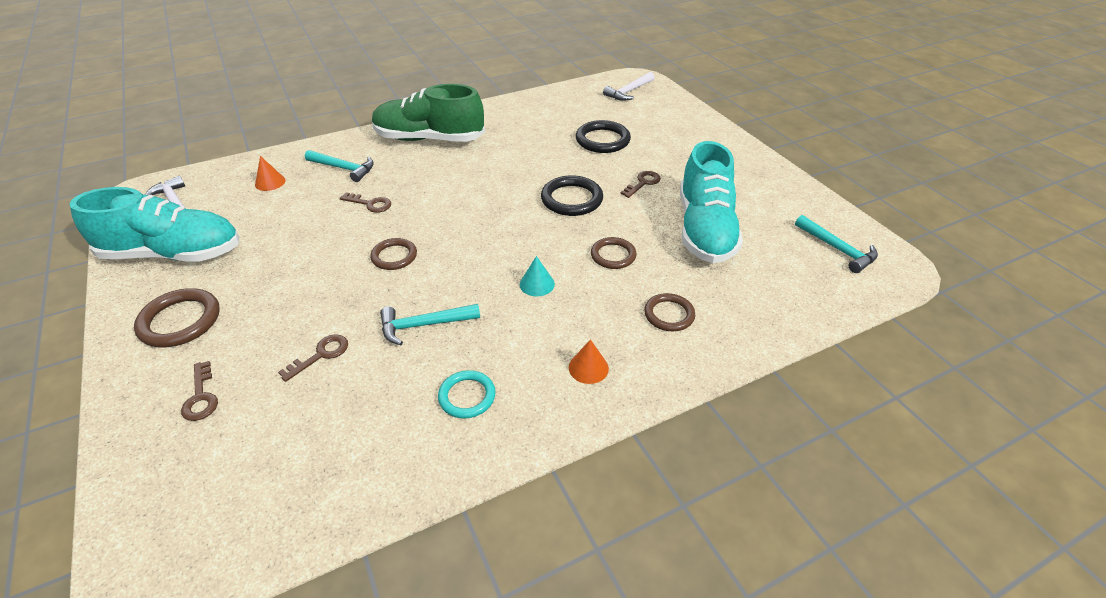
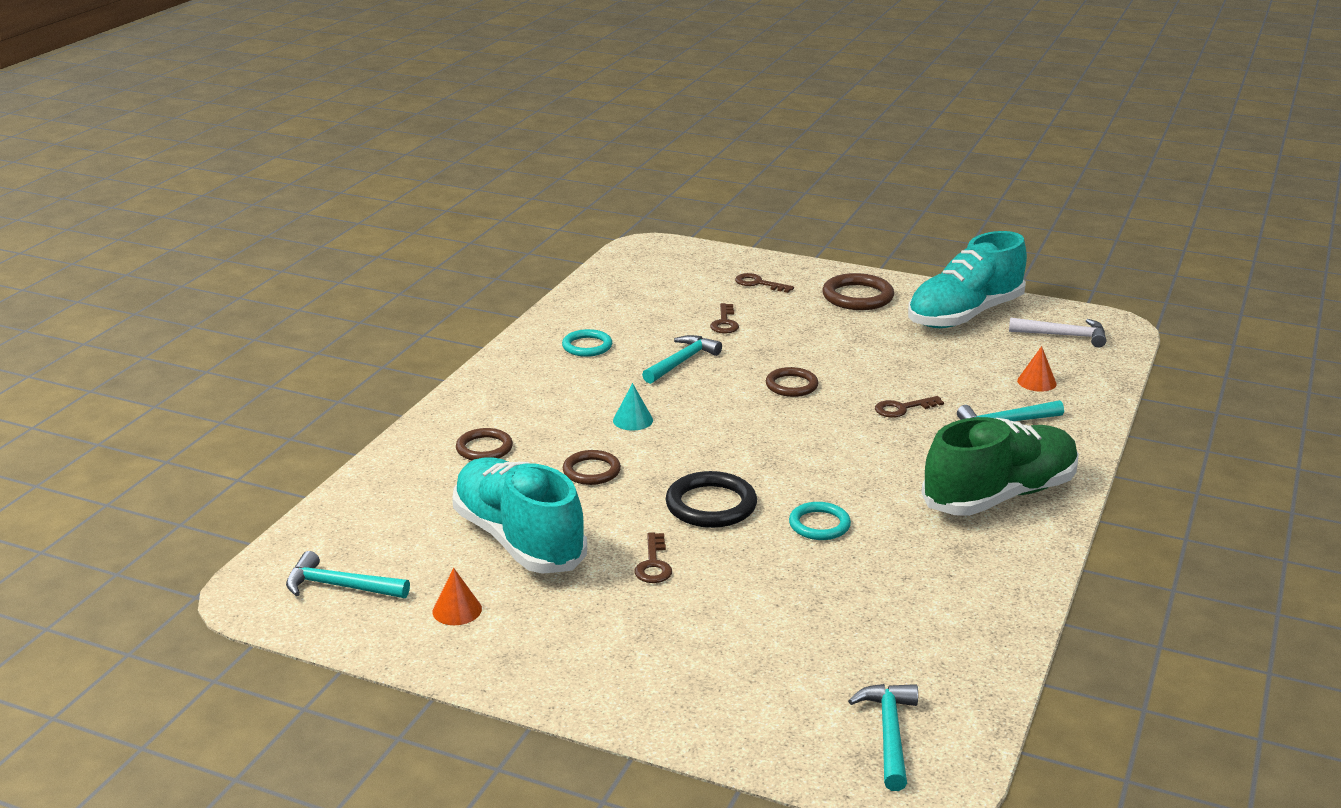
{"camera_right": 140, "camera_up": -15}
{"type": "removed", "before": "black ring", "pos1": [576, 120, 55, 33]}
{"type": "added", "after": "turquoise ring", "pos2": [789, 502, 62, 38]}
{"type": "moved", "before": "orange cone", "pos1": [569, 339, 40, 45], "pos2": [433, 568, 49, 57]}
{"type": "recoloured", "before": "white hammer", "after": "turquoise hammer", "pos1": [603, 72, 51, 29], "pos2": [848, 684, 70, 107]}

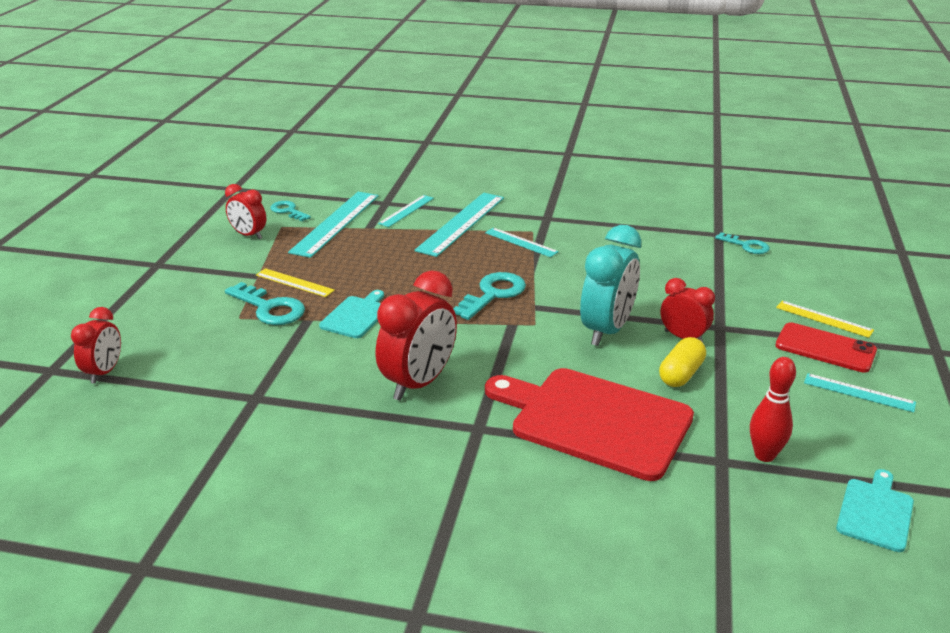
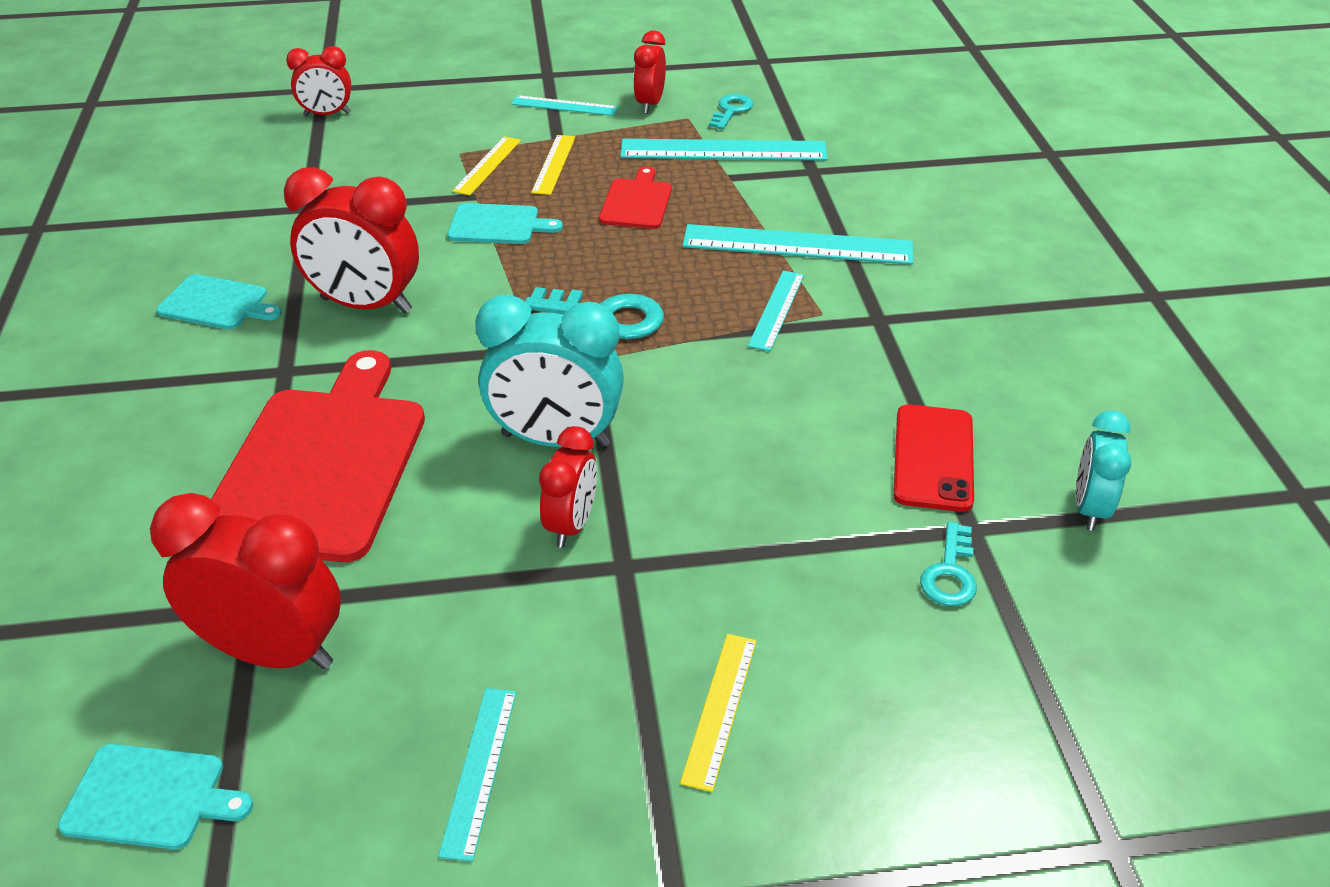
{"camera_right": 70, "camera_up": 10}
{"type": "removed", "before": "yellow capsule", "pos1": [659, 337, 47, 50]}
{"type": "added", "after": "turquoise cutting board", "pos2": [157, 274, 125, 56]}
{"type": "added", "after": "red cutting board", "pos2": [599, 167, 73, 62]}
{"type": "added", "after": "turquoise clock", "pos2": [1075, 411, 56, 120]}
{"type": "moved", "before": "turquoise ruler", "pos1": [378, 195, 56, 32], "pos2": [511, 95, 107, 21]}
{"type": "moved", "before": "red phone", "pos1": [775, 322, 102, 51], "pos2": [893, 404, 81, 108]}
{"type": "replaced", "before": "turquoise key", "after": "yellow ruler", "pos1": [225, 282, 80, 43], "pos2": [452, 136, 69, 59]}
{"type": "replaced", "before": "red bowling pin", "after": "red clock", "pos1": [750, 357, 46, 105], "pos2": [150, 493, 191, 176]}

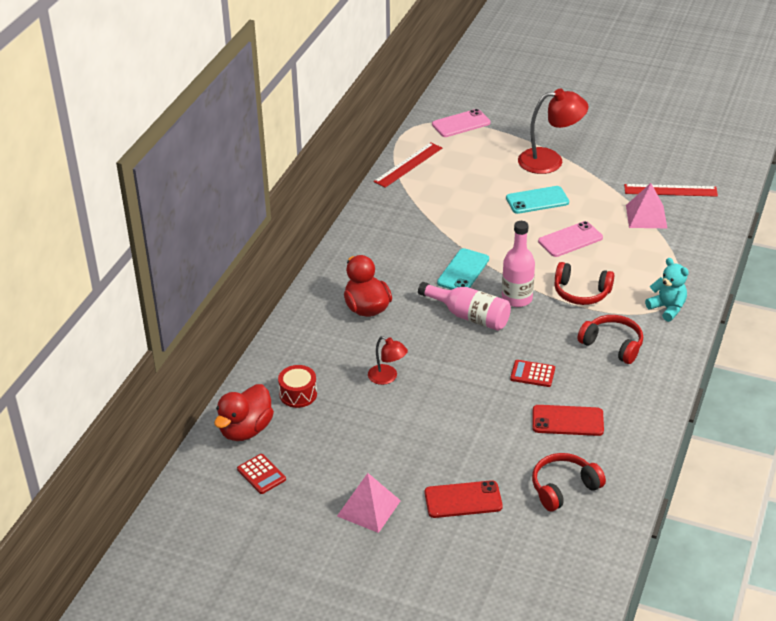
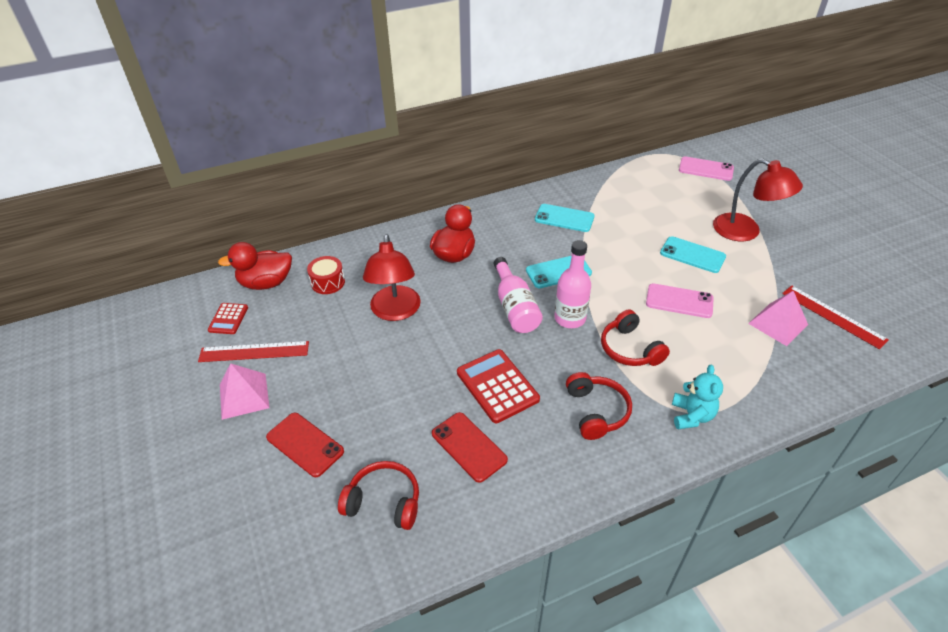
{"camera_right": 45, "camera_up": 5}
{"type": "added", "after": "turquoise phone", "pos2": [535, 204, 59, 28]}
{"type": "moved", "before": "red ruler", "pos1": [373, 142, 69, 46], "pos2": [198, 341, 111, 21]}
{"type": "resized", "before": "red lamp", "pos1": [368, 336, 40, 49], "pos2": [363, 234, 58, 87], "scale": 1.81}
{"type": "resized", "before": "red calculator", "pos1": [510, 360, 45, 27], "pos2": [457, 349, 83, 74], "scale": 1.75}

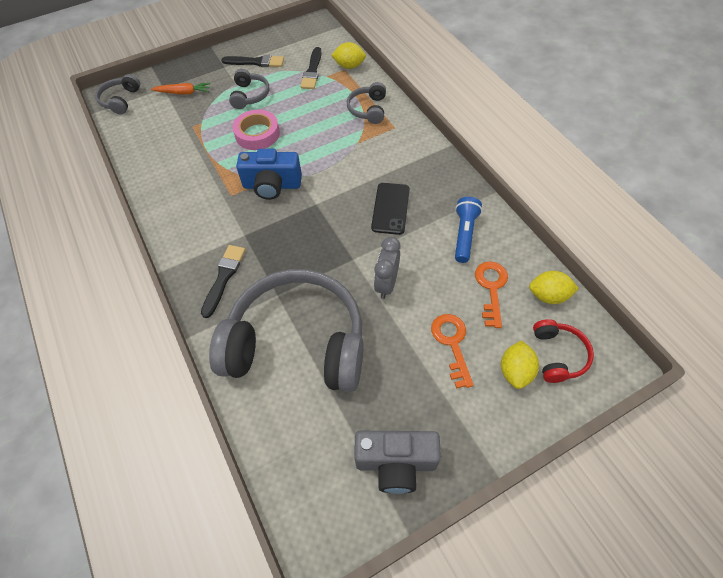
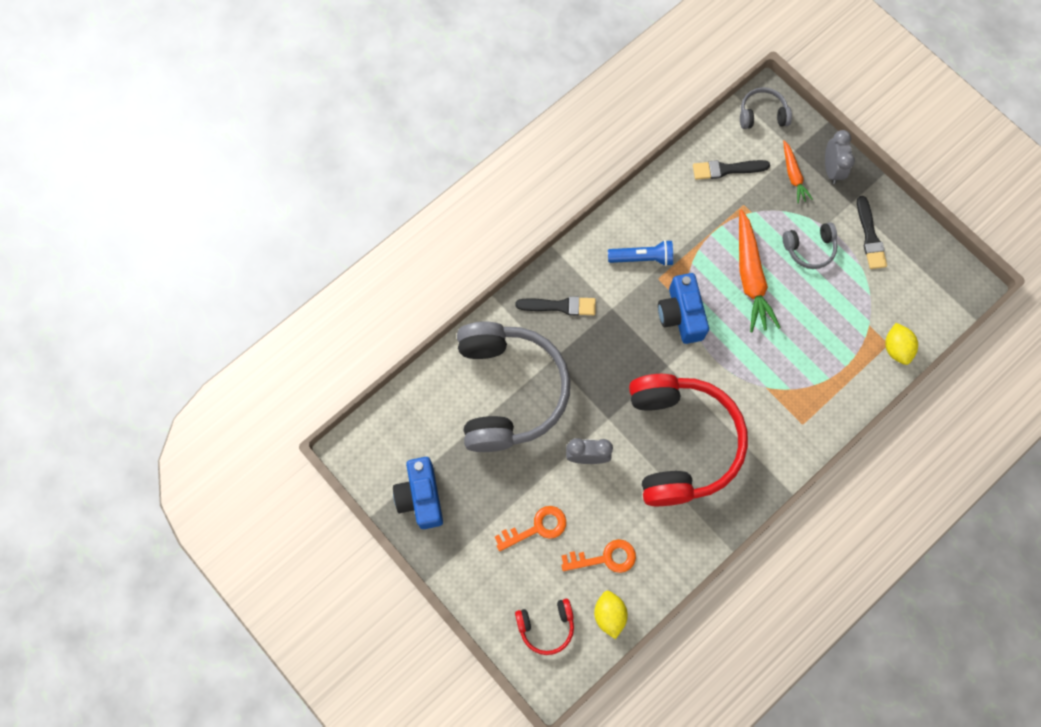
{"camera_right": 75, "camera_up": 15}
{"type": "removed", "before": "grey headphones", "pos1": [347, 82, 39, 42]}
{"type": "removed", "before": "yellow lemon", "pos1": [501, 340, 38, 49]}
{"type": "added", "after": "grey clock", "pos2": [825, 130, 30, 54]}
{"type": "moved", "before": "black brush", "pos1": [300, 47, 22, 42], "pos2": [693, 160, 77, 20]}
{"type": "moved", "before": "blue flashlight", "pos1": [455, 197, 27, 66], "pos2": [608, 240, 65, 26]}
{"type": "replaced", "before": "pink tape", "after": "orange carrot", "pos1": [233, 110, 47, 40], "pos2": [739, 209, 42, 123]}
{"type": "replaced", "before": "black phone", "after": "red headphones", "pos1": [371, 183, 39, 52], "pos2": [629, 374, 119, 132]}
{"type": "recoloured", "before": "grey camera", "after": "blue camera", "pos1": [354, 431, 87, 63], "pos2": [393, 457, 50, 72]}

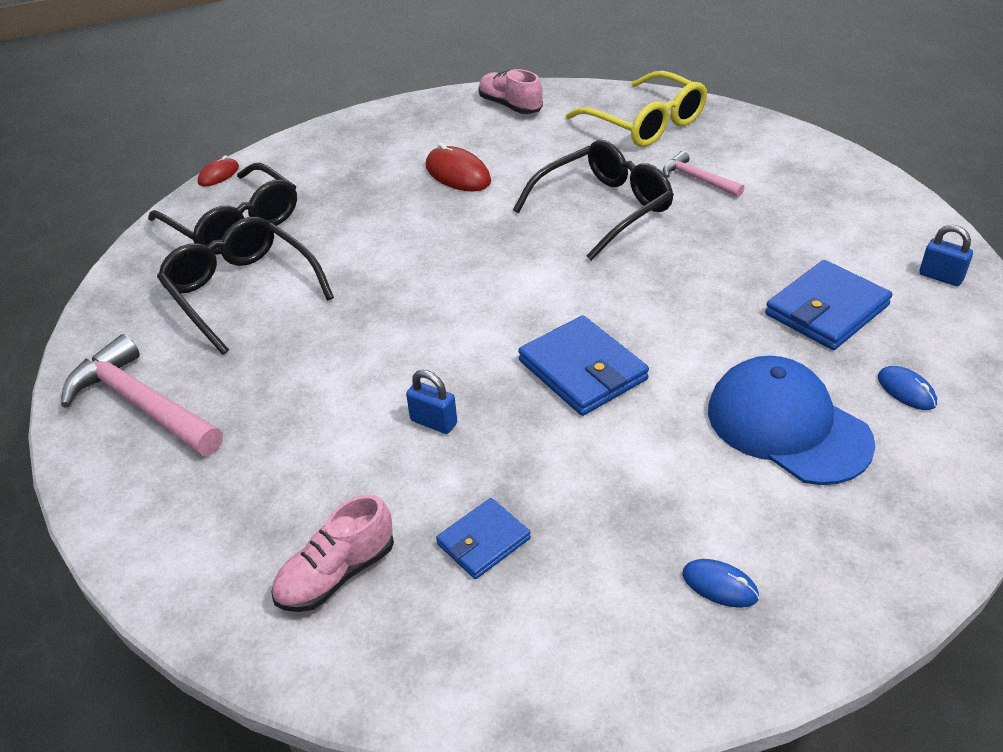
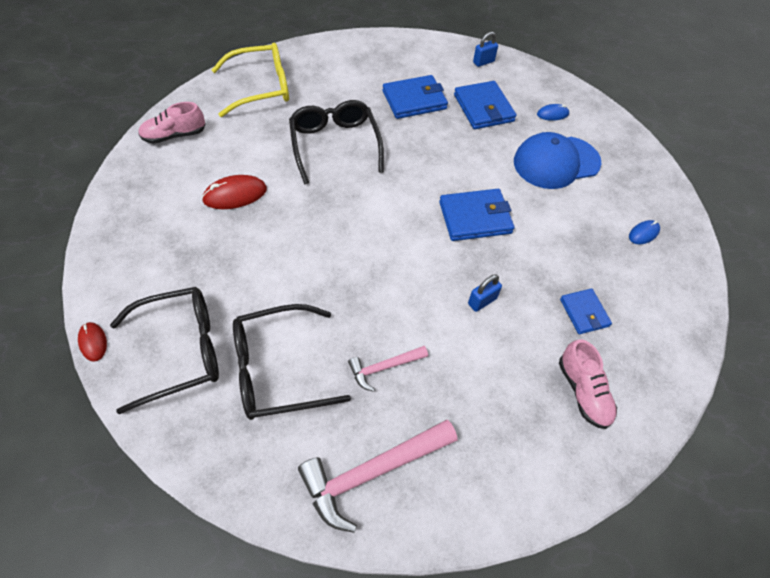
{"camera_right": -70, "camera_up": 15}
{"type": "added", "after": "blue wallet", "pos2": [383, 75, 65, 44]}
{"type": "moved", "before": "pink hammer", "pos1": [663, 151, 81, 46], "pos2": [348, 346, 80, 46]}

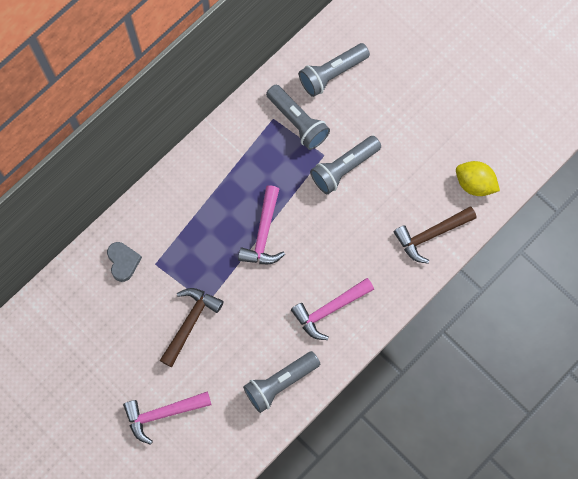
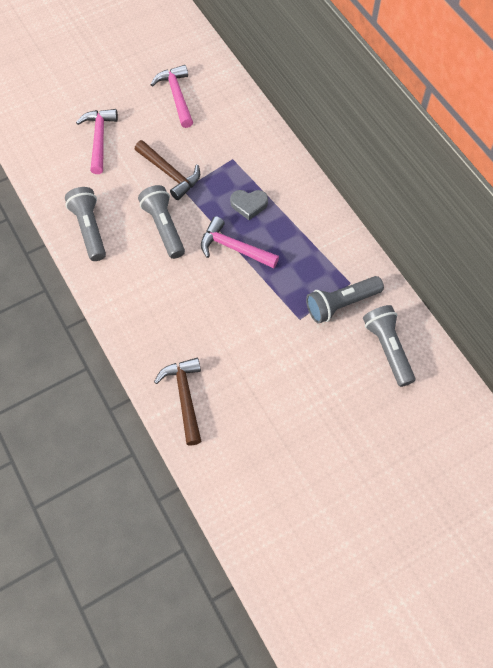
{"camera_right": 105, "camera_up": -10}
{"type": "removed", "before": "yellow lemon", "pos1": [456, 161, 44, 35]}
{"type": "moved", "before": "grey heart", "pos1": [107, 242, 35, 40], "pos2": [230, 190, 38, 30]}
{"type": "moved", "before": "pink hammer", "pos1": [291, 278, 83, 62], "pos2": [150, 65, 43, 63]}
{"type": "moved", "before": "grey flashlight", "pos1": [310, 136, 71, 58], "pos2": [138, 185, 47, 74]}

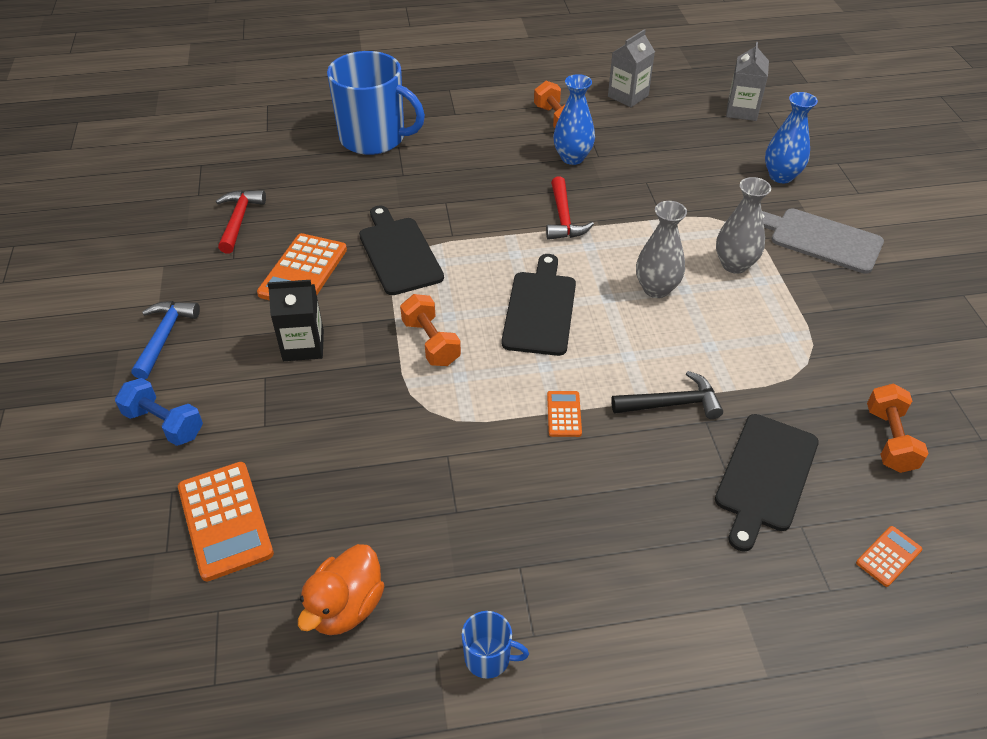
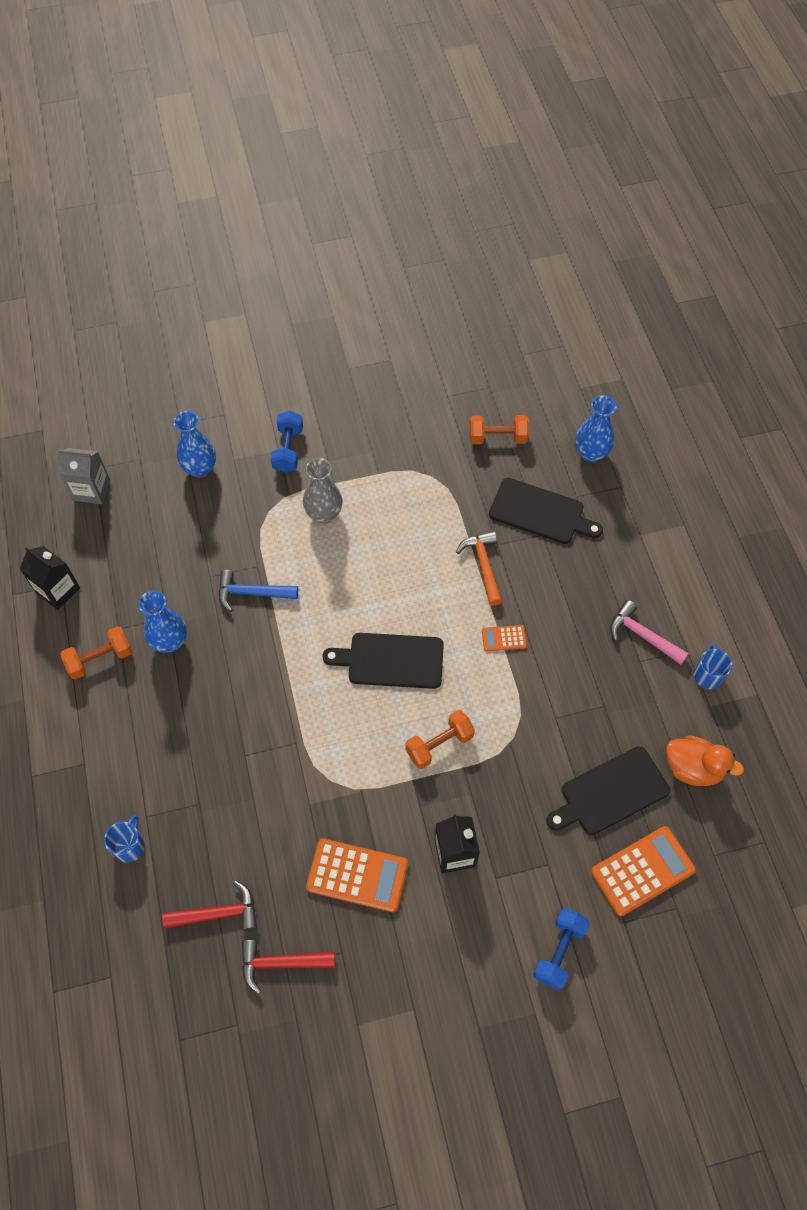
{"camera_right": -95, "camera_up": 15}
{"type": "removed", "before": "grey vase", "pos1": [636, 201, 51, 97]}
{"type": "added", "after": "pink hammer", "pos2": [610, 600, 79, 65]}
{"type": "moved", "before": "blue hammer", "pos1": [131, 301, 69, 78], "pos2": [218, 570, 80, 42]}
{"type": "moved", "before": "black cutting board", "pos1": [359, 205, 85, 90], "pos2": [546, 746, 124, 89]}
{"type": "moved", "before": "red hammer", "pos1": [546, 176, 48, 64], "pos2": [162, 881, 95, 50]}
{"type": "replaced", "before": "grey cutting board", "after": "blue dumbbell", "pos1": [762, 209, 122, 65], "pos2": [271, 411, 32, 62]}
{"type": "replaced", "before": "orange calculator", "after": "blue vase", "pos1": [856, 526, 66, 61], "pos2": [575, 395, 42, 67]}
{"type": "recoloured", "before": "grey carton", "after": "black carton", "pos1": [608, 29, 47, 78], "pos2": [20, 546, 60, 64]}
{"type": "recoloured", "before": "black hammer", "after": "orange hammer", "pos1": [611, 371, 112, 48], "pos2": [456, 531, 46, 75]}
{"type": "resized", "before": "blue mug", "pos1": [327, 51, 98, 104], "pos2": [104, 815, 41, 48], "scale": 0.42}

